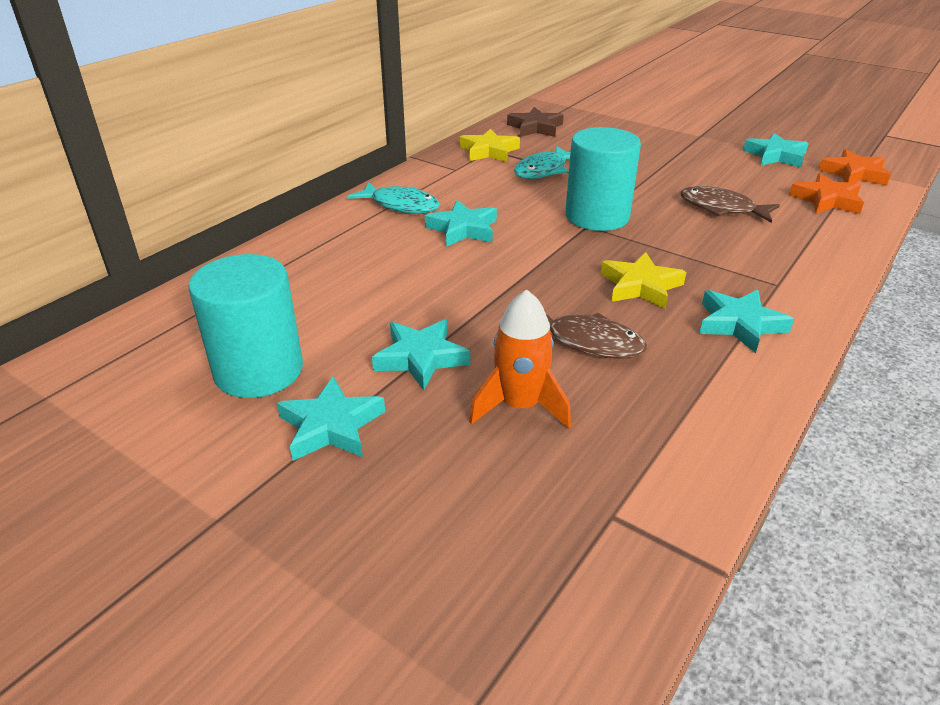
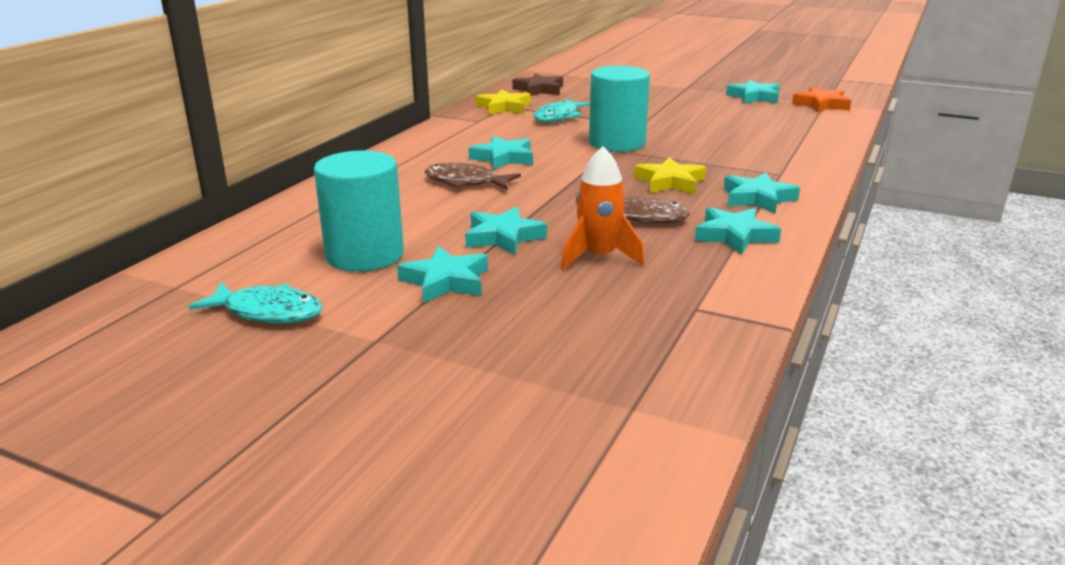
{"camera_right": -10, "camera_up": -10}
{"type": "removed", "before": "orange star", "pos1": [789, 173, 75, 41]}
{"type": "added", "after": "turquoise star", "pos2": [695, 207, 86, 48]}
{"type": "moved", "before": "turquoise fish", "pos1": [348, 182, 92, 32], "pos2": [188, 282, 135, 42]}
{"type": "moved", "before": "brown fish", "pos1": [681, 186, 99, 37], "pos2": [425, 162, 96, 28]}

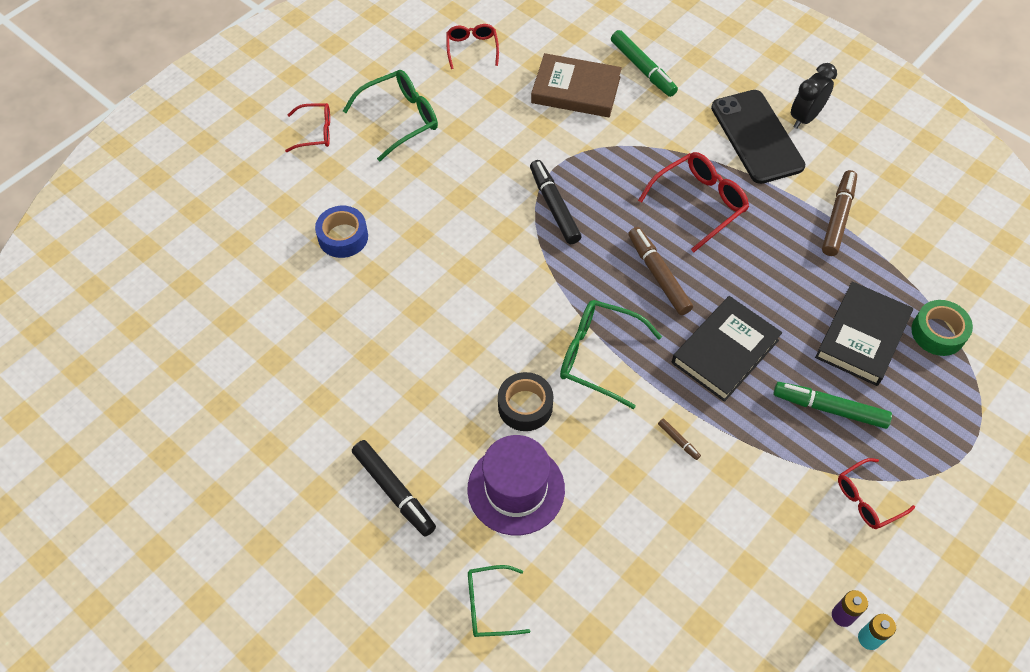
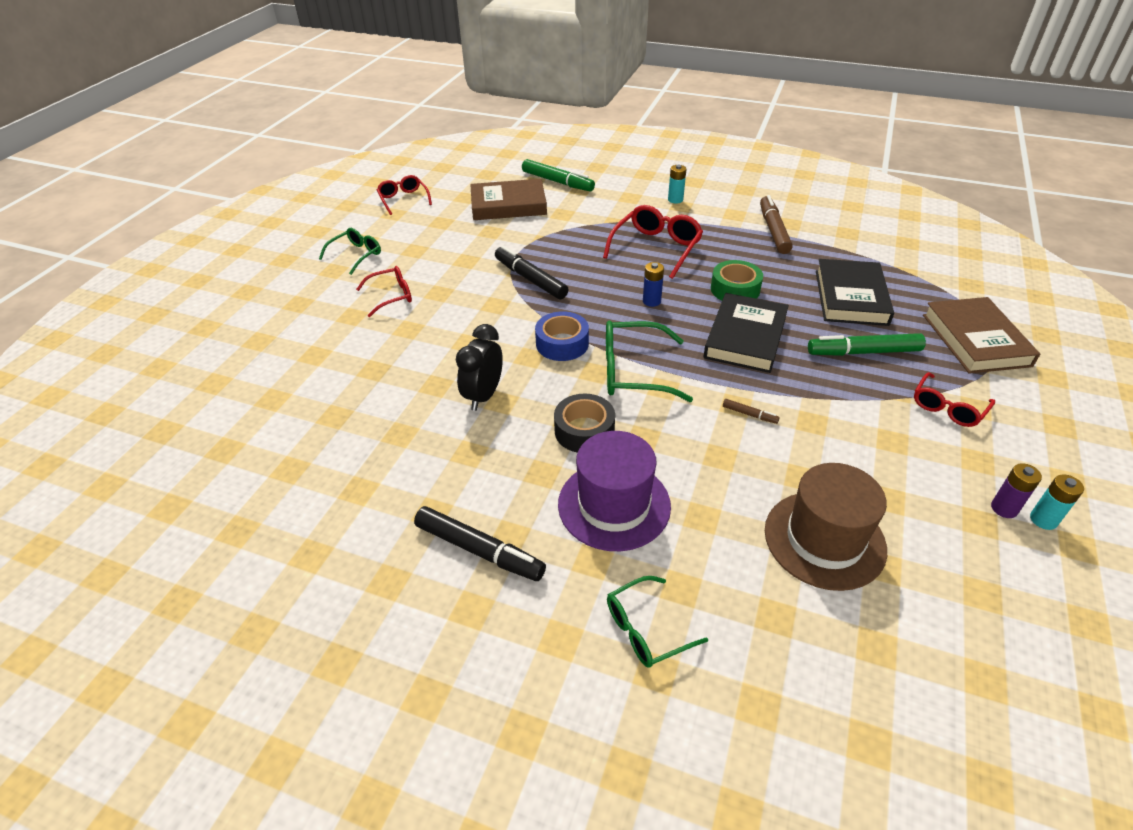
{"camera_right": -20, "camera_up": -15}
{"type": "added", "after": "brown hat", "pos2": [765, 463, 122, 128]}
{"type": "added", "after": "brown book", "pos2": [923, 297, 117, 77]}
{"type": "moved", "before": "red glasses", "pos1": [285, 103, 45, 49], "pos2": [356, 266, 56, 51]}
{"type": "moved", "before": "blue tape", "pos1": [315, 206, 53, 52], "pos2": [535, 311, 54, 50]}
{"type": "moved", "before": "black clock", "pos1": [791, 63, 46, 66], "pos2": [456, 324, 47, 87]}
{"type": "moved", "before": "green tape", "pos1": [911, 300, 62, 56], "pos2": [711, 260, 52, 41]}
{"type": "replaced", "before": "brown marker", "after": "blue battery", "pos1": [628, 227, 65, 88], "pos2": [643, 262, 21, 45]}
{"type": "replaced", "before": "black phone", "after": "turquoise battery", "pos1": [711, 90, 94, 94], "pos2": [668, 165, 18, 39]}
{"type": "resized", "before": "green glasses", "pos1": [343, 70, 95, 92], "pos2": [319, 228, 62, 47], "scale": 0.63}

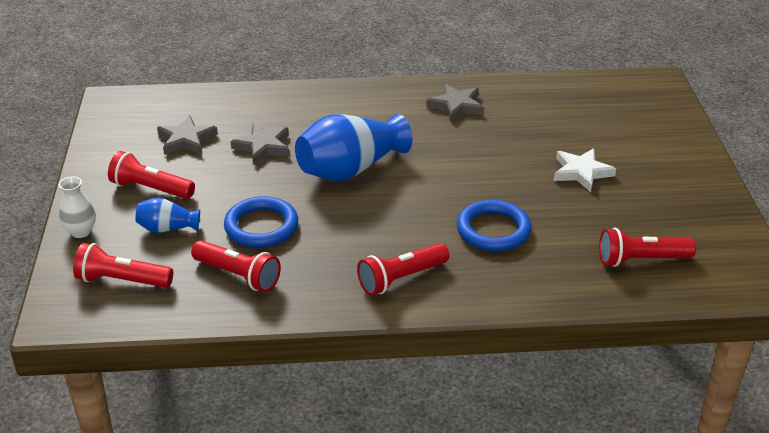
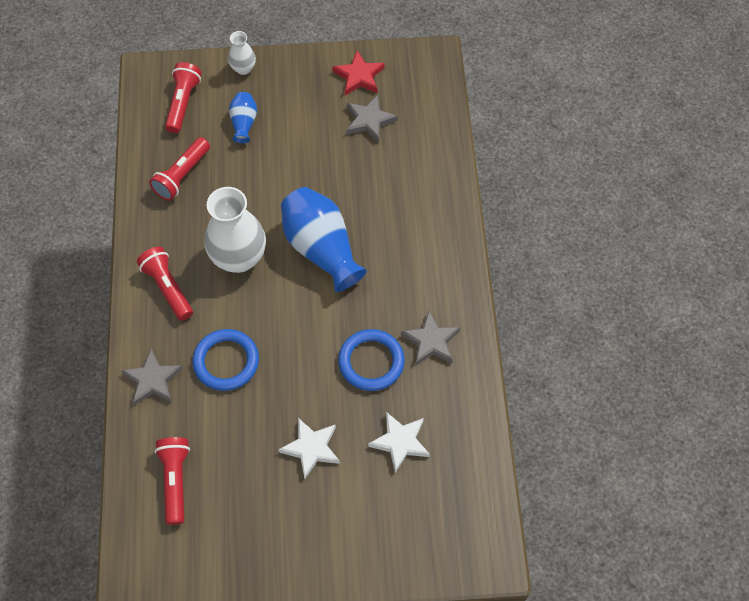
{"camera_right": 90, "camera_up": 25}
{"type": "removed", "before": "red flashlight", "pos1": [108, 151, 87, 48]}
{"type": "added", "after": "white vase", "pos2": [204, 187, 62, 86]}
{"type": "added", "after": "red star", "pos2": [332, 51, 53, 44]}
{"type": "added", "after": "white star", "pos2": [368, 412, 62, 61]}
{"type": "moved", "before": "blue ring", "pos1": [224, 196, 74, 51], "pos2": [338, 329, 67, 62]}
{"type": "moved", "before": "grey star", "pos1": [231, 123, 59, 42], "pos2": [121, 349, 62, 57]}

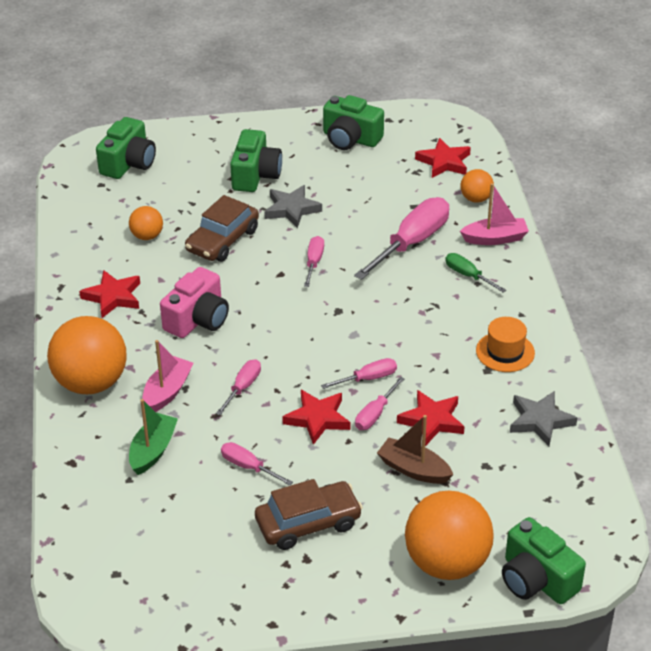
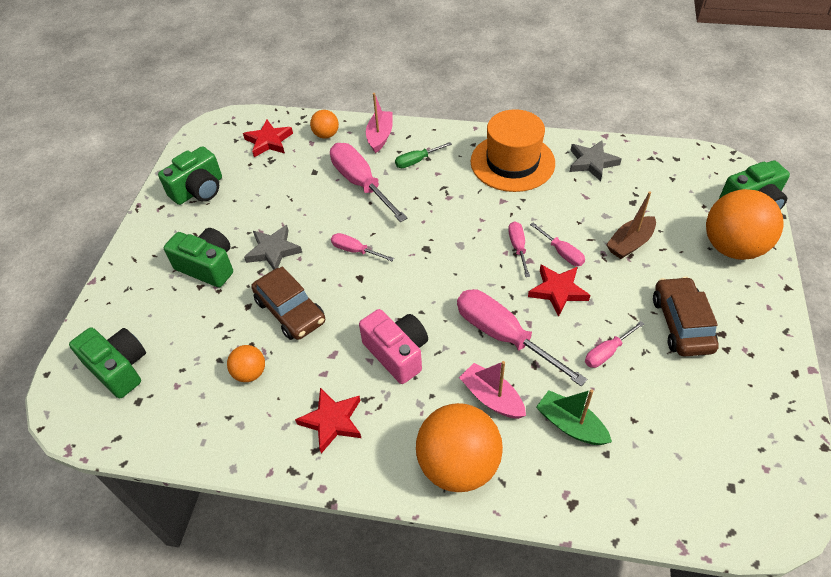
{"camera_right": -70, "camera_up": 10}
{"type": "removed", "before": "red star", "pos1": [397, 390, 68, 56]}
{"type": "resized", "before": "pink screwdriver", "pos1": [216, 359, 45, 56], "pos2": [457, 289, 130, 97], "scale": 1.96}
{"type": "resized", "before": "orange hat", "pos1": [476, 317, 59, 55], "pos2": [471, 109, 84, 83], "scale": 1.81}

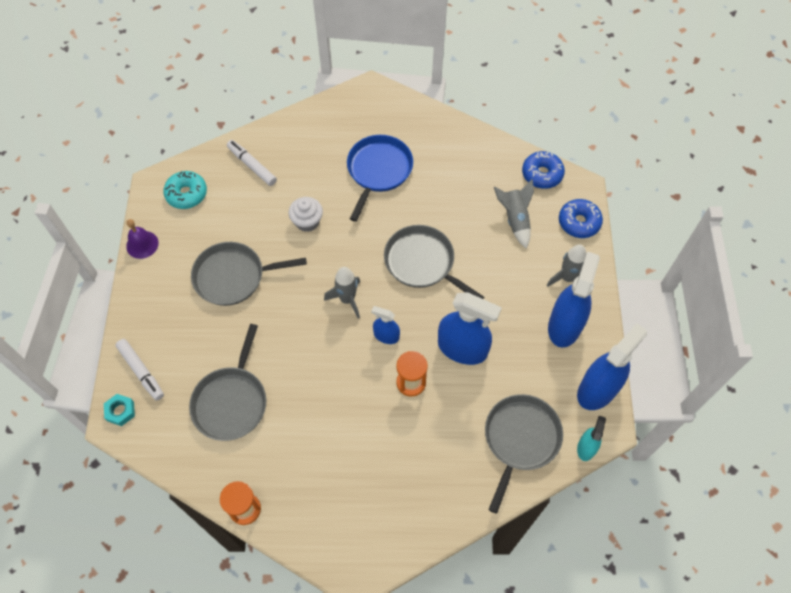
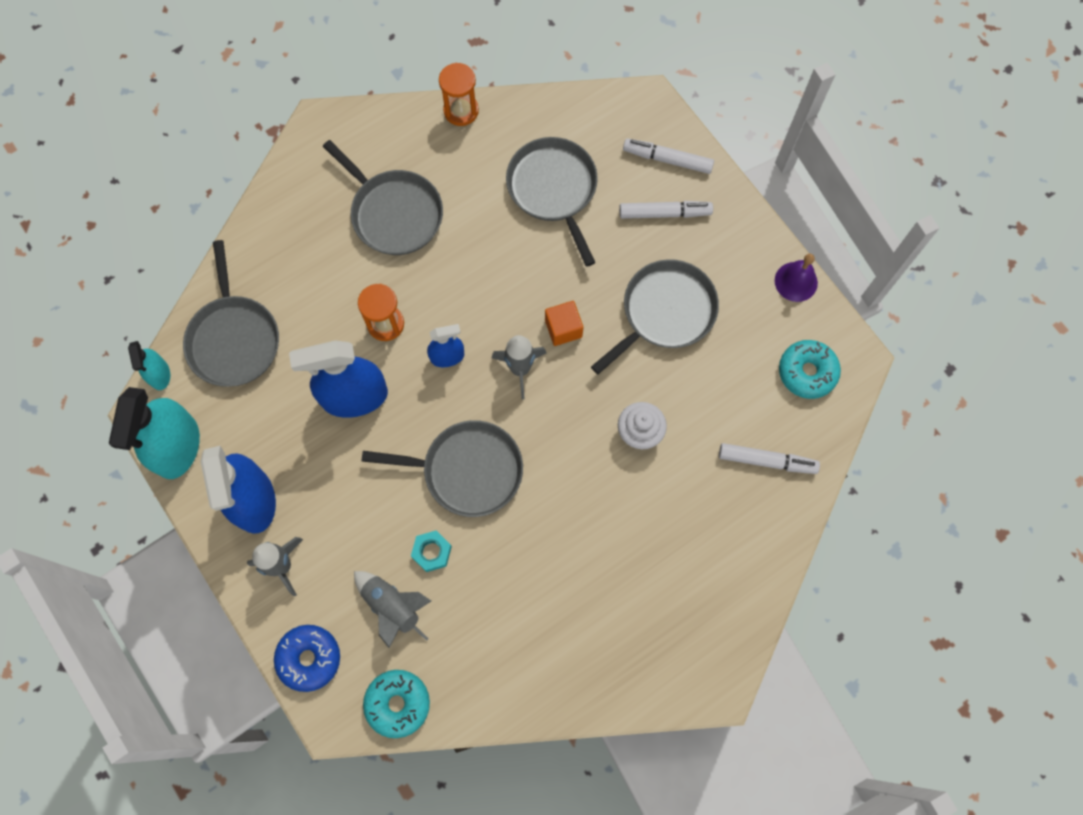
{"camera_right": 145, "camera_up": 10}
{"type": "removed", "before": "blue pan", "pos1": [347, 135, 66, 87]}
{"type": "added", "after": "grey pan", "pos2": [323, 140, 120, 115]}
{"type": "added", "after": "orange cube", "pos2": [545, 301, 38, 45]}
{"type": "added", "after": "white marker", "pos2": [619, 201, 94, 18]}
{"type": "moved", "before": "turquoise nut", "pos1": [104, 394, 31, 32], "pos2": [411, 531, 41, 41]}
{"type": "recoloured", "before": "blue donut", "after": "turquoise donut", "pos1": [522, 151, 43, 38], "pos2": [363, 670, 67, 68]}
{"type": "recoloured", "before": "blue spray bottle", "after": "turquoise spray bottle", "pos1": [577, 323, 70, 87], "pos2": [109, 387, 91, 92]}

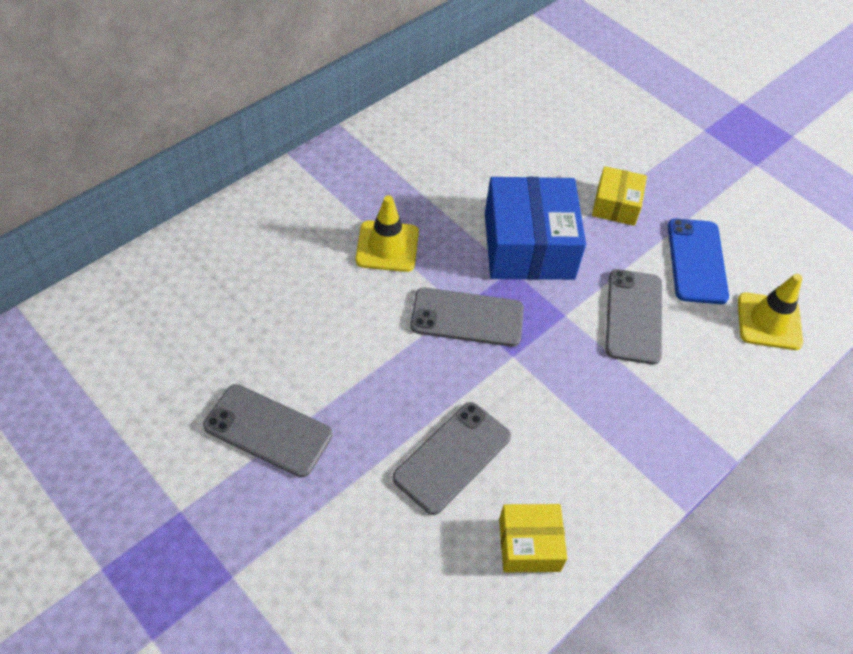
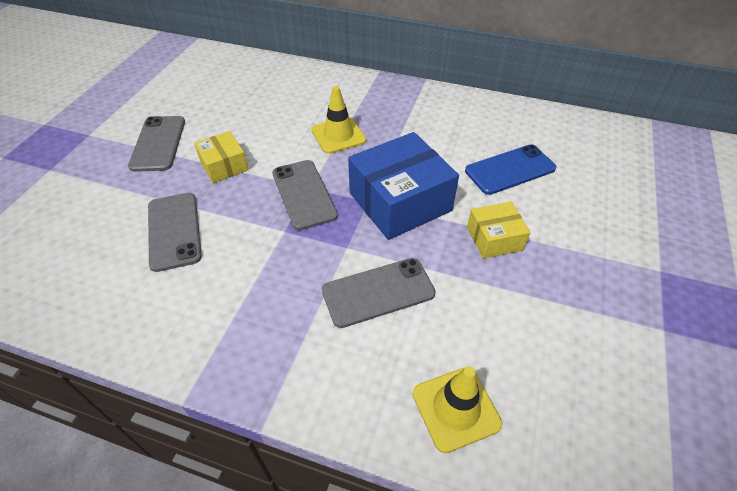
{"camera_right": 65, "camera_up": -5}
{"type": "moved", "before": "yellow box", "pos1": [499, 504, 68, 68], "pos2": [194, 131, 54, 52]}
{"type": "moved", "before": "blue phone", "pos1": [668, 218, 61, 86], "pos2": [465, 144, 91, 51]}
{"type": "turned", "before": "grey phone", "pos1": [392, 402, 119, 113], "pos2": [148, 193, 54, 79], "turn": 60}

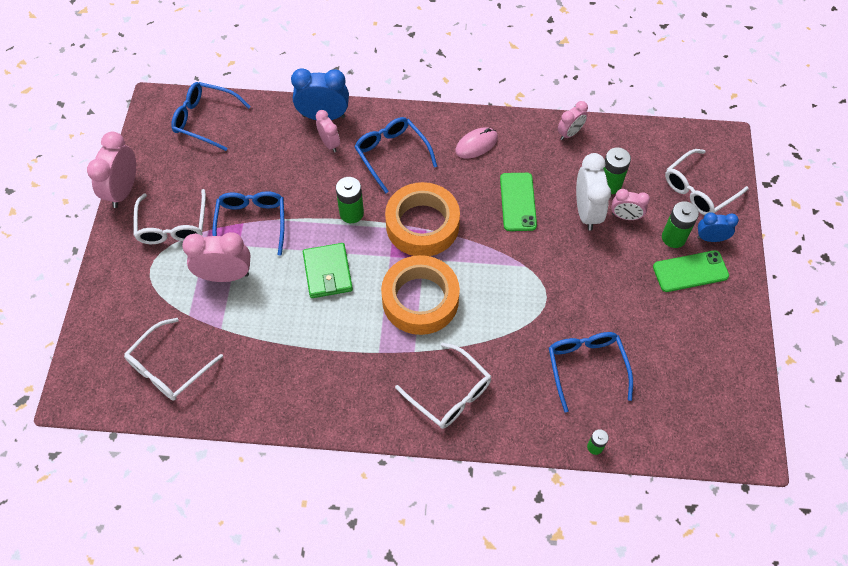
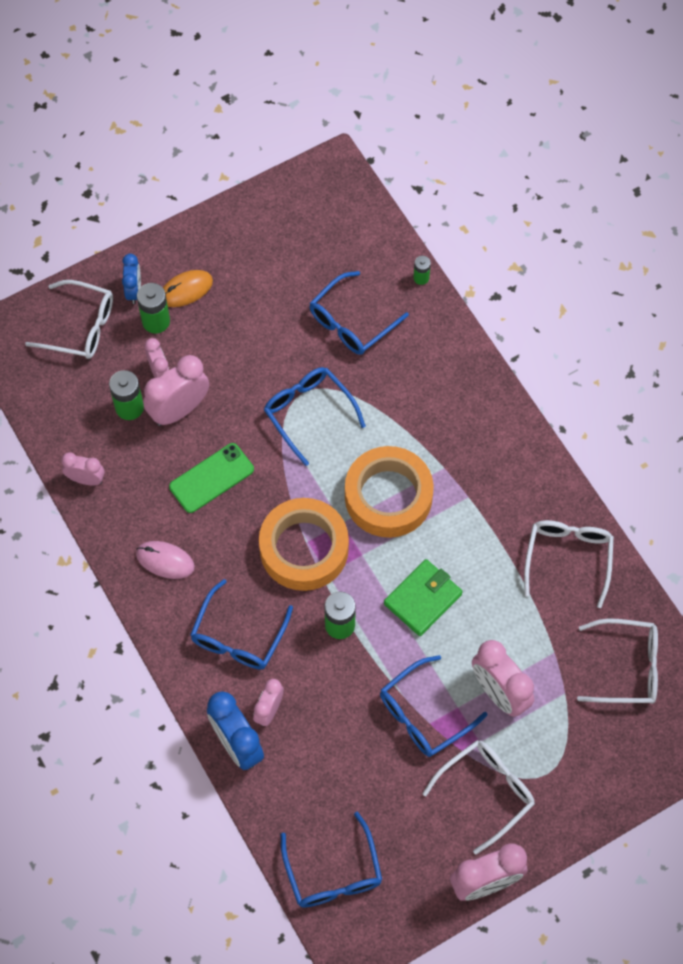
{"camera_right": -125, "camera_up": 5}
{"type": "added", "after": "blue glasses", "pos2": [264, 367, 102, 99]}
{"type": "moved", "before": "white glasses", "pos1": [395, 343, 96, 86], "pos2": [524, 520, 90, 88]}
{"type": "replaced", "before": "green phone", "after": "orange mouse", "pos1": [653, 250, 76, 42], "pos2": [163, 270, 50, 37]}
{"type": "recoloured", "before": "white clock", "after": "pink clock", "pos1": [576, 153, 35, 78], "pos2": [143, 355, 66, 71]}
{"type": "turned", "before": "blue clock", "pos1": [697, 212, 42, 30], "pos2": [122, 254, 19, 50], "turn": -150}

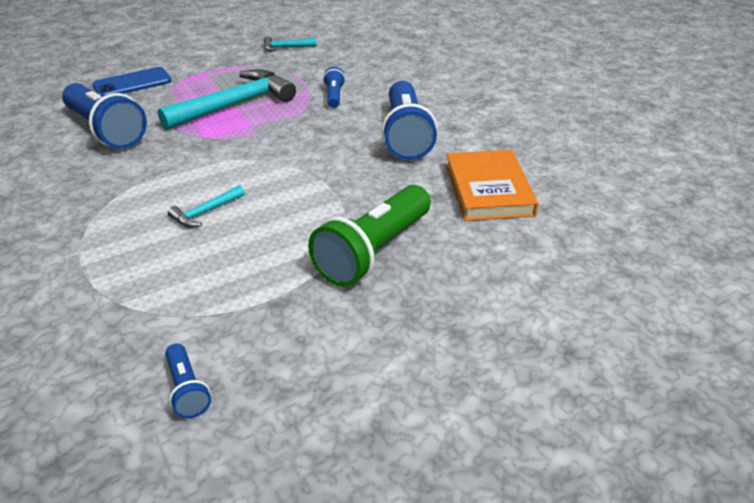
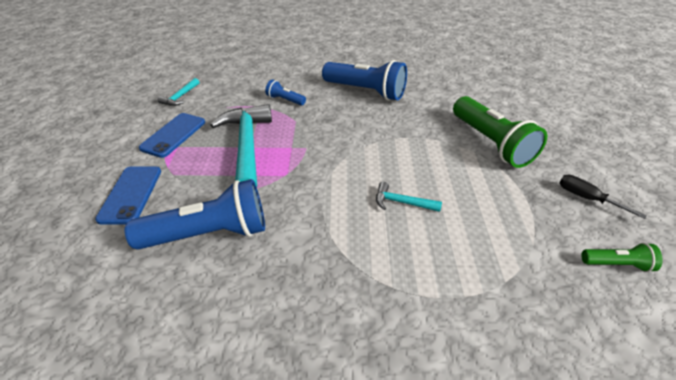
{"camera_right": -60, "camera_up": 5}
{"type": "removed", "before": "orange book", "pos1": [446, 150, 92, 71]}
{"type": "added", "after": "blue phone", "pos2": [139, 113, 66, 45]}
{"type": "added", "after": "black screwdriver", "pos2": [559, 175, 88, 44]}
{"type": "recoloured", "before": "blue flashlight", "after": "green flashlight", "pos1": [165, 343, 46, 75], "pos2": [581, 243, 82, 29]}
{"type": "turned", "before": "turquoise hammer", "pos1": [168, 185, 77, 43], "pos2": [376, 182, 66, 30], "turn": 120}

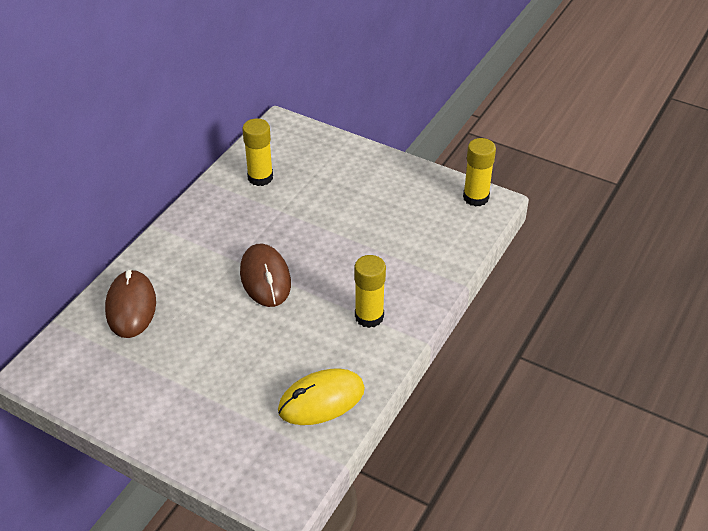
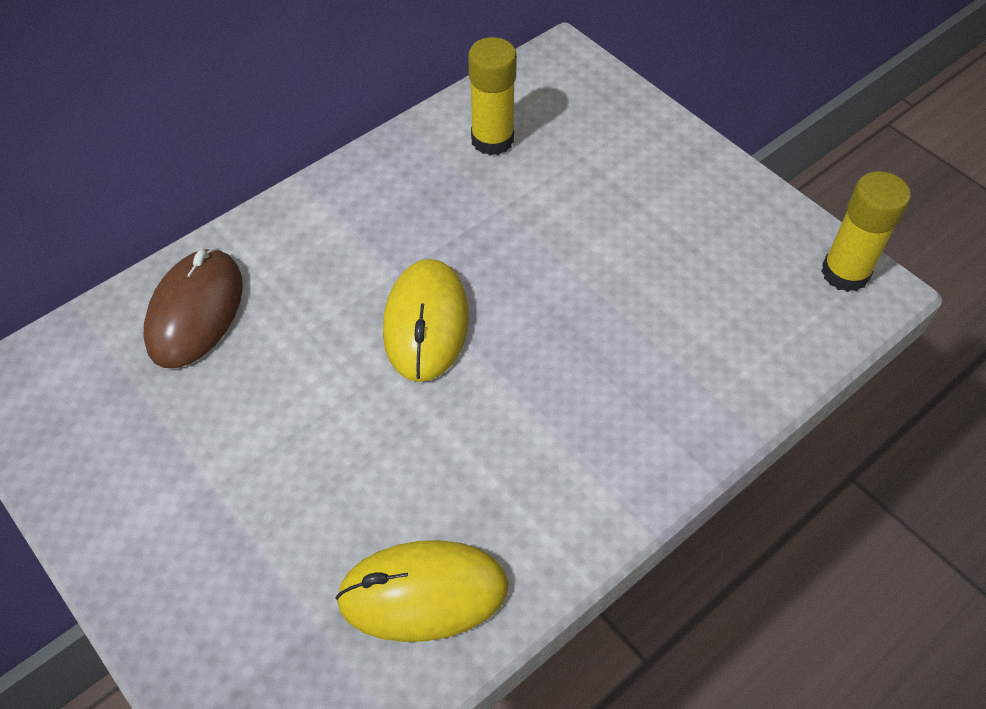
{"camera_right": 20, "camera_up": 10}
{"type": "removed", "before": "yellow glue stick", "pos1": [354, 255, 32, 73]}
{"type": "recoloured", "before": "brown mouse", "after": "yellow mouse", "pos1": [240, 244, 51, 63], "pos2": [383, 259, 86, 123]}

